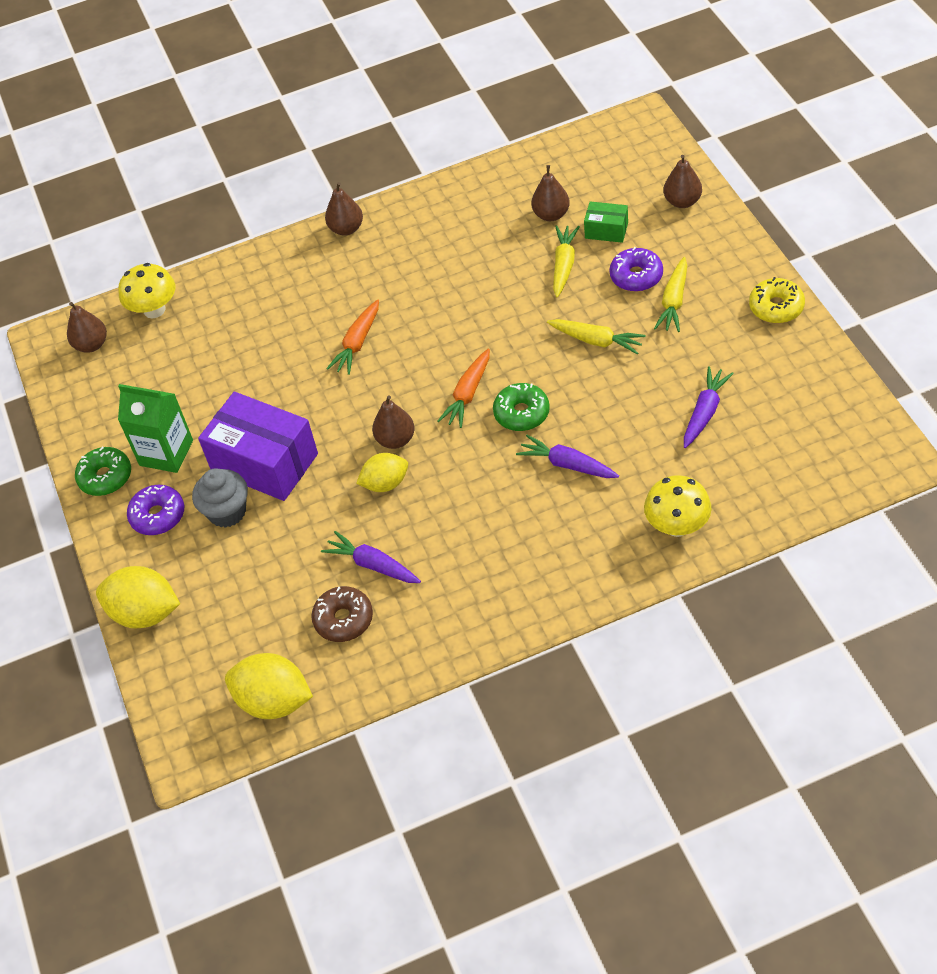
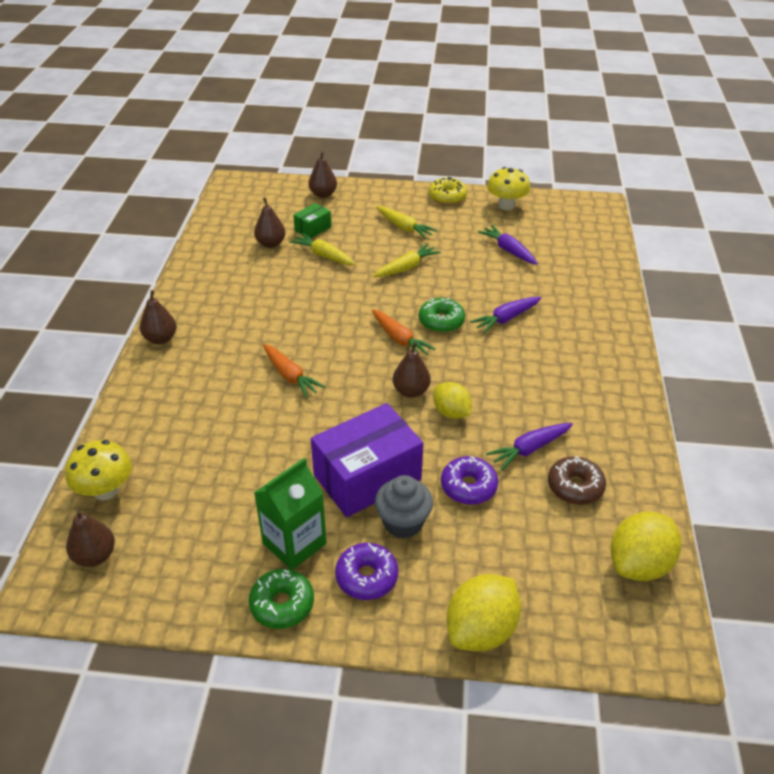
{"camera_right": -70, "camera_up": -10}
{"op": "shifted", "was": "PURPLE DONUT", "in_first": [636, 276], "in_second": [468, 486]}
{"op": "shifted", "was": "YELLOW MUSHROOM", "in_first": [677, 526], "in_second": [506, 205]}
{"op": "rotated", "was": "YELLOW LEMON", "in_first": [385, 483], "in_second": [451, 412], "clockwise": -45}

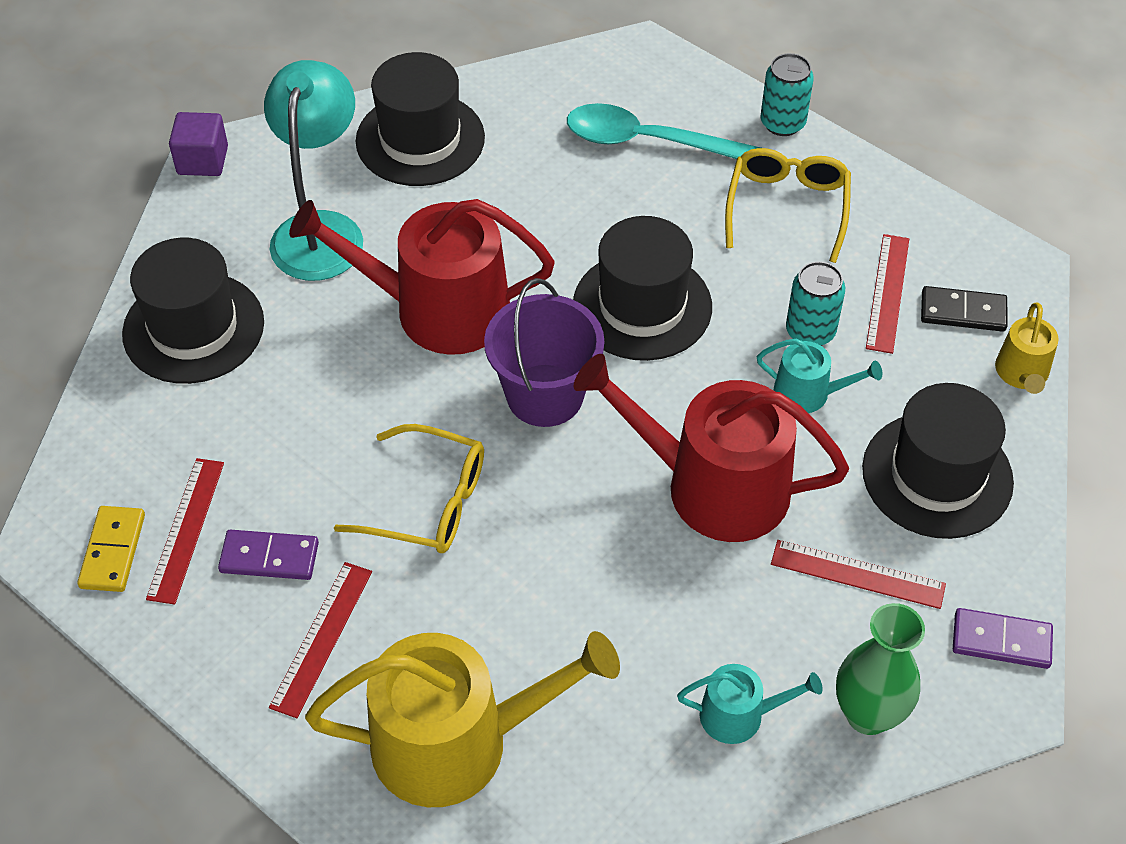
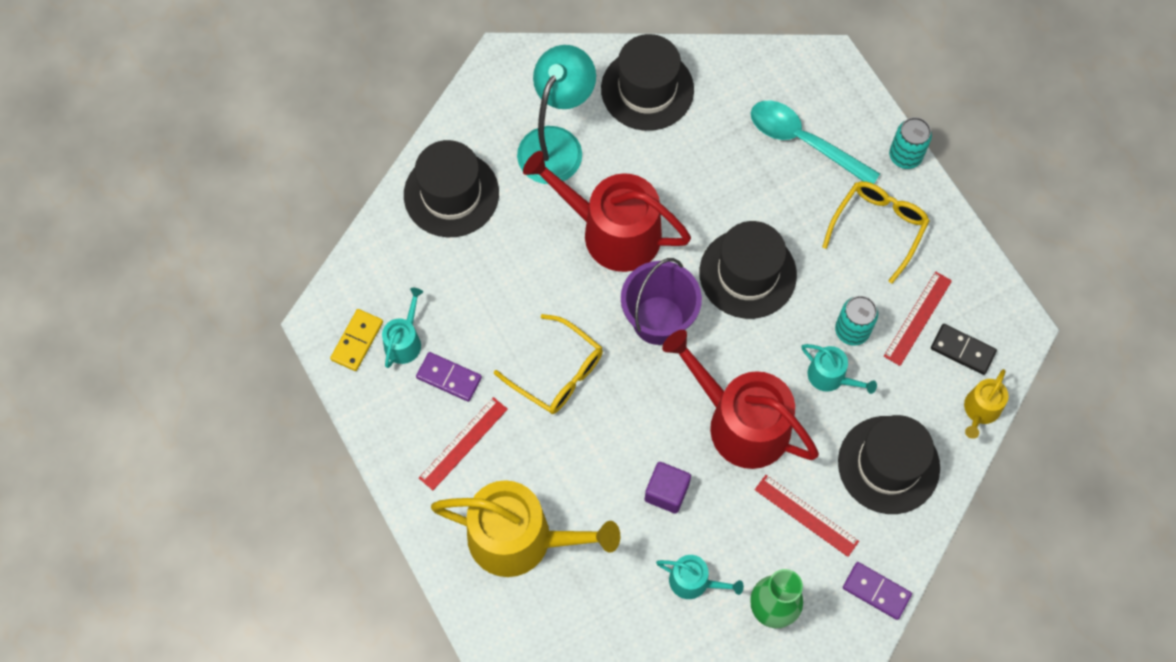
{"camera_right": 20, "camera_up": 15}
{"op": "shifted", "was": "PURPLE CUBE", "in_first": [202, 160], "in_second": [666, 492]}
{"op": "swapped", "was": "RED RULER", "now": "TURQUOISE WATERING CAN", "in_first": [186, 529], "in_second": [404, 341]}

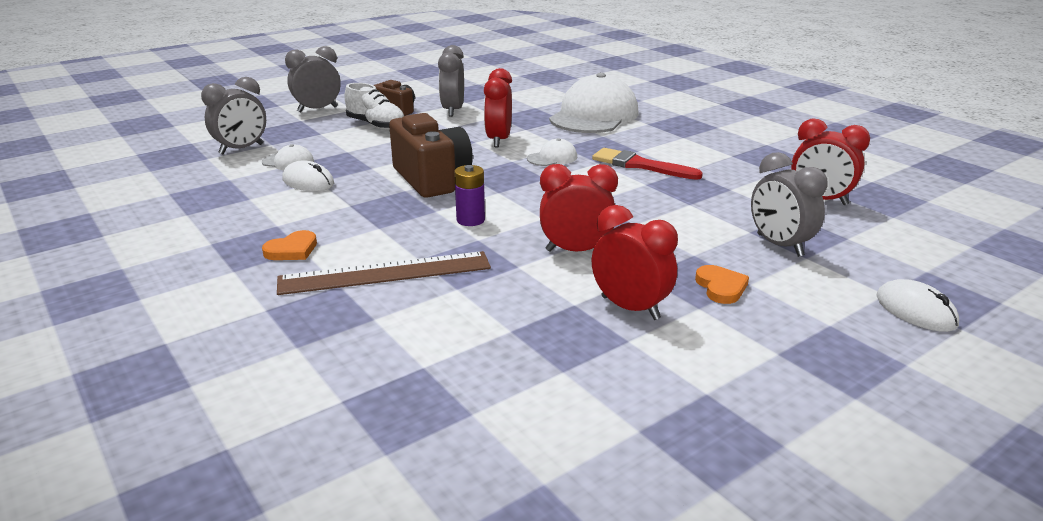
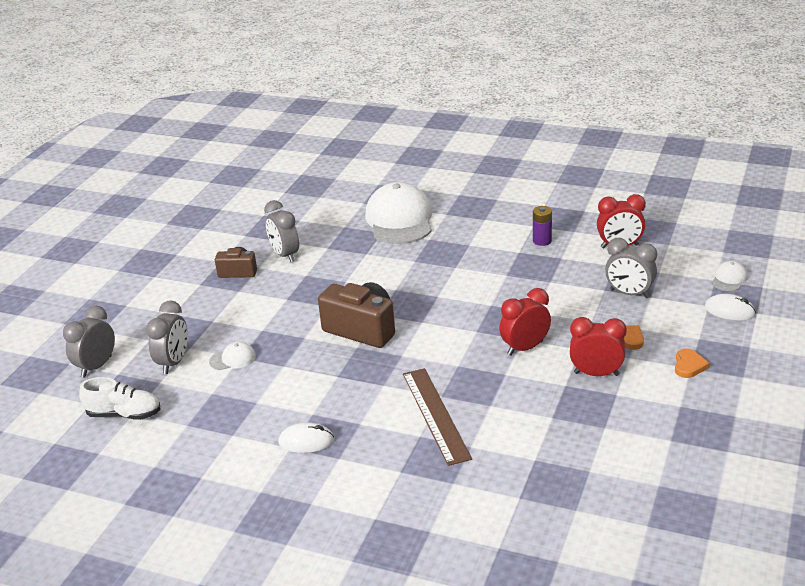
{"camera_right": -30, "camera_up": 5}
{"op": "gone", "was": "RED CLOCK", "in_first": [498, 140]}
{"op": "gone", "was": "RED BRUSH", "in_first": [640, 165]}
{"op": "shifted", "was": "ORANGE HEART", "in_first": [292, 250], "in_second": [689, 365]}
{"op": "shifted", "was": "WHITE MOUSE", "in_first": [308, 182], "in_second": [306, 441]}
{"op": "shifted", "was": "GREY CLOCK", "in_first": [317, 109], "in_second": [96, 367]}
{"op": "shifted", "was": "WHITE SHOE", "in_first": [376, 126], "in_second": [124, 414]}
{"op": "shifted", "was": "PURPLE BATTERY", "in_first": [470, 220], "in_second": [542, 241]}
{"op": "shifted", "was": "WHITE CAP", "in_first": [552, 158], "in_second": [729, 279]}
{"op": "rotated", "was": "BROWN RULER", "in_first": [385, 273], "in_second": [435, 415], "clockwise": -60}

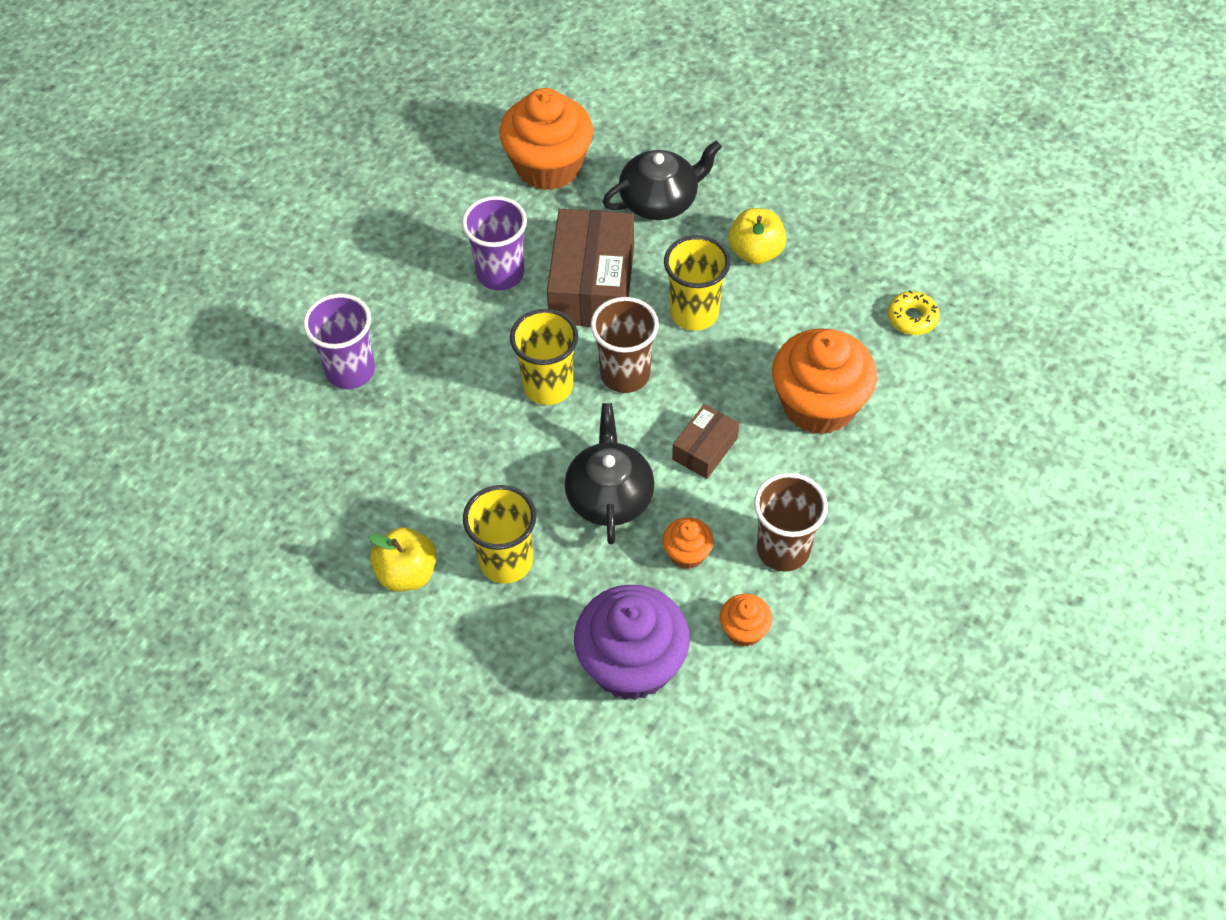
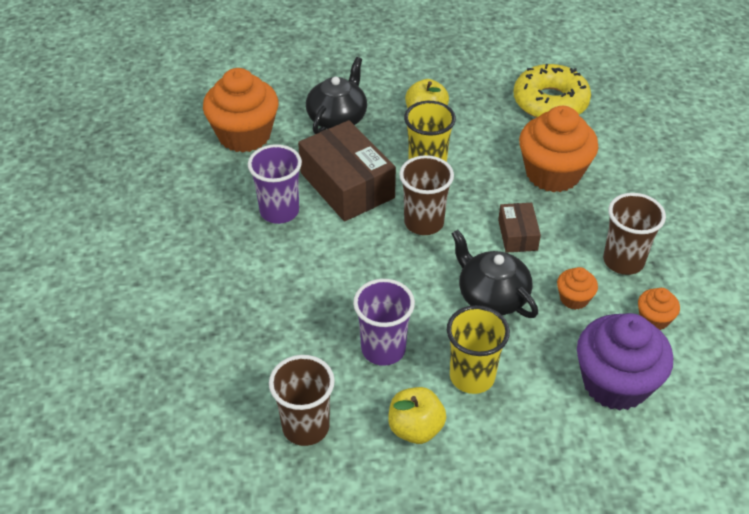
{"camera_right": -40, "camera_up": -10}
{"op": "gone", "was": "YELLOW CUP", "in_first": [548, 386]}
{"op": "new", "now": "BROWN CUP", "in_second": [306, 427]}
{"op": "shifted", "was": "PURPLE CUP", "in_first": [350, 371], "in_second": [383, 349]}
{"op": "scaled", "was": "YELLOW DONUT", "in_first": [912, 318], "in_second": [550, 102], "ratio": 2.05}

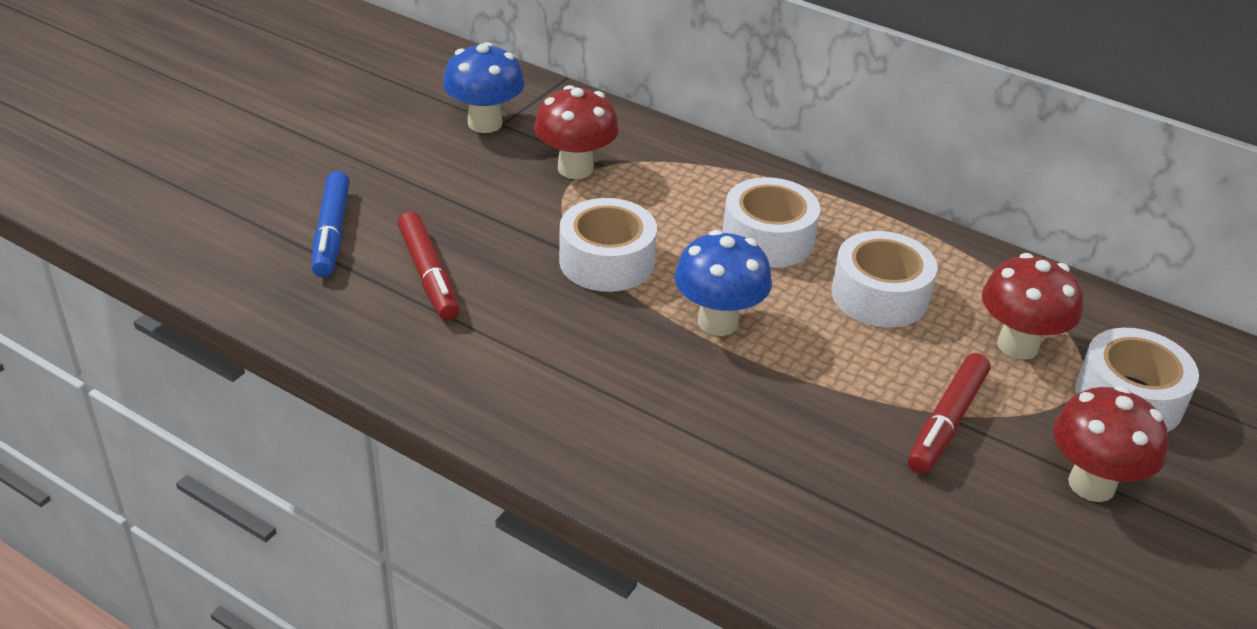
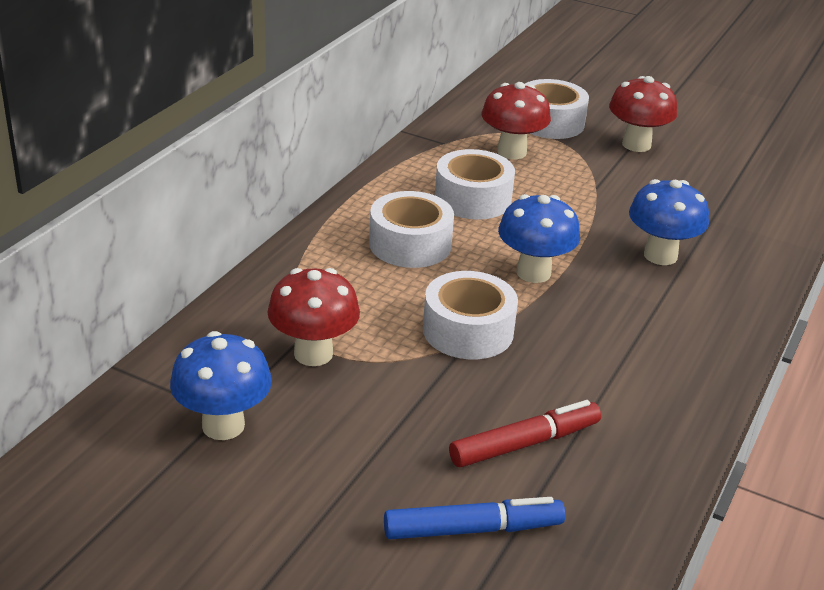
{"camera_right": -95, "camera_up": -5}
{"op": "gone", "was": "RED MARKER", "in_first": [946, 422]}
{"op": "new", "now": "BLUE MUSHROOM", "in_second": [660, 255]}

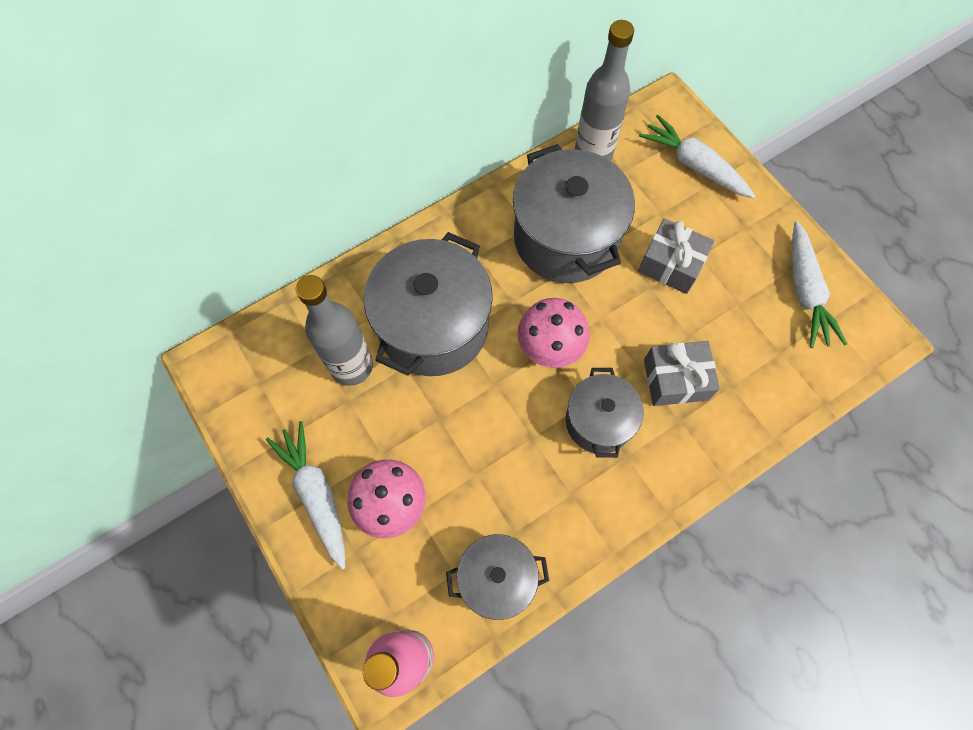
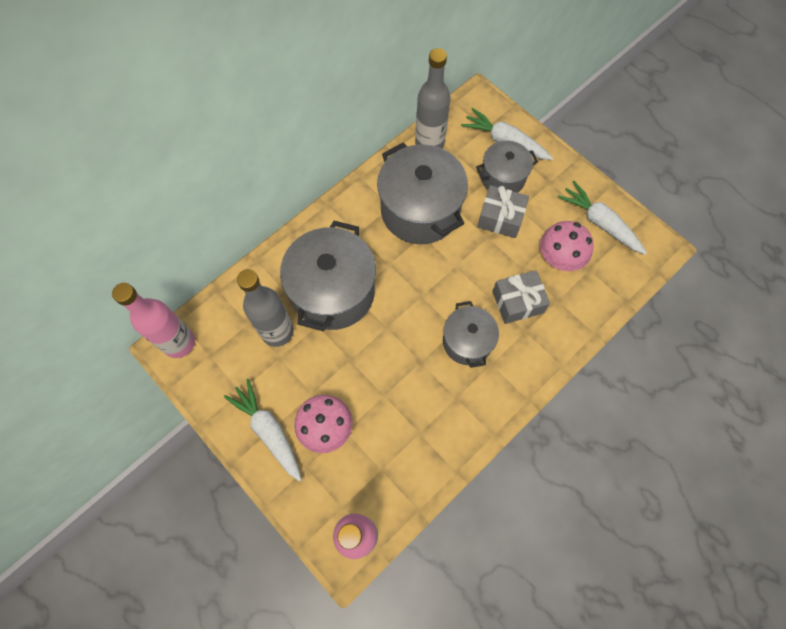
{"camera_right": -10, "camera_up": 0}
{"op": "new", "now": "PINK BOTTLE", "in_second": [179, 343]}
{"op": "shifted", "was": "GREY POT", "in_first": [497, 578], "in_second": [502, 178]}
{"op": "shifted", "was": "PINK MUSHROOM", "in_first": [550, 347], "in_second": [559, 258]}
{"op": "rotated", "was": "WHITE CARROT", "in_first": [805, 291], "in_second": [600, 222], "clockwise": 150}

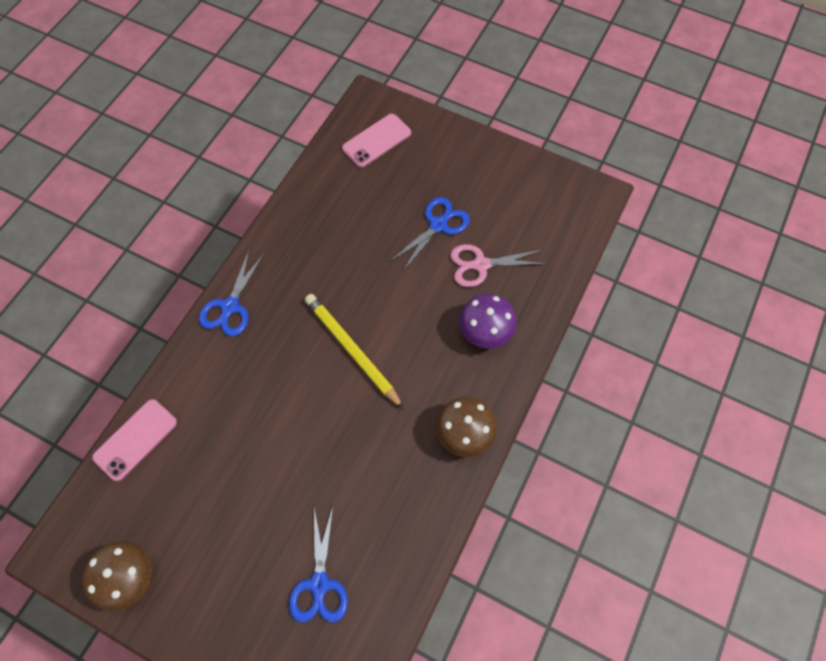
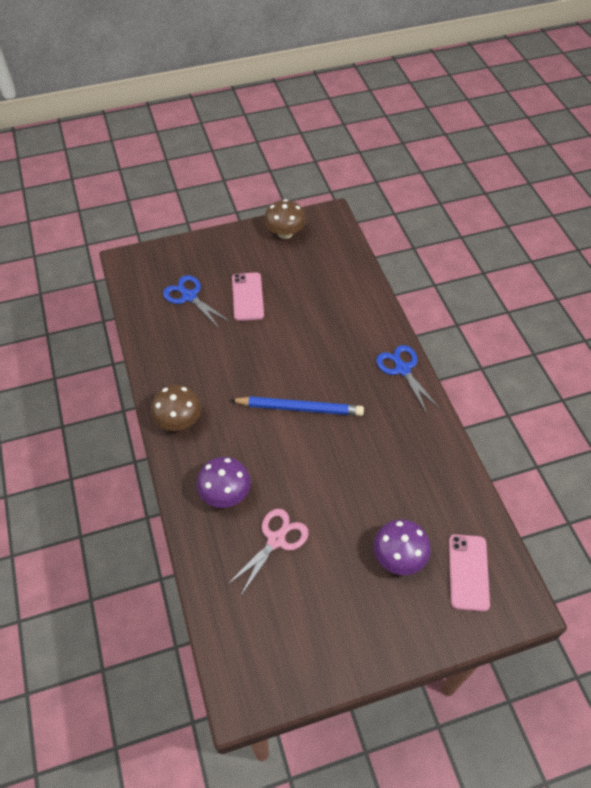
{"camera_right": 135, "camera_up": -10}
{"op": "gone", "was": "BLUE SCISSORS", "in_first": [438, 225]}
{"op": "new", "now": "PURPLE MUSHROOM", "in_second": [399, 557]}
{"op": "shifted", "was": "PINK PHONE", "in_first": [135, 439], "in_second": [247, 297]}
{"op": "repainted", "was": "YELLOW PENCIL", "now": "BLUE PENCIL", "in_first": [351, 350], "in_second": [300, 408]}

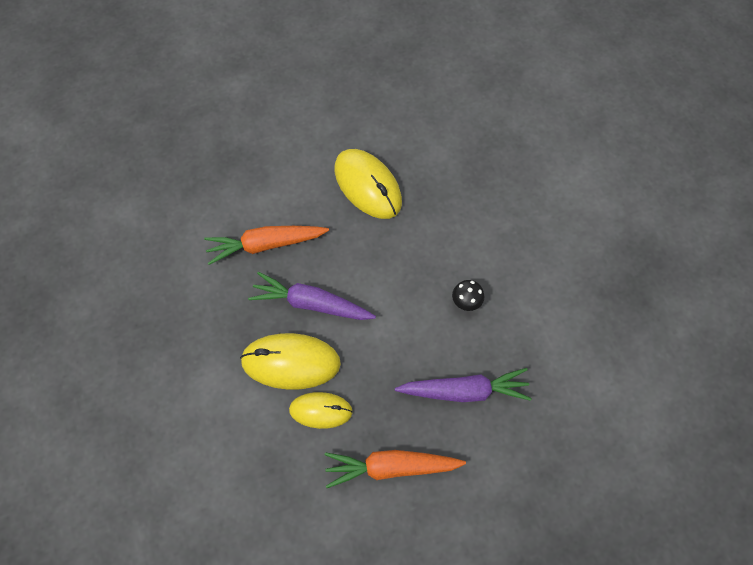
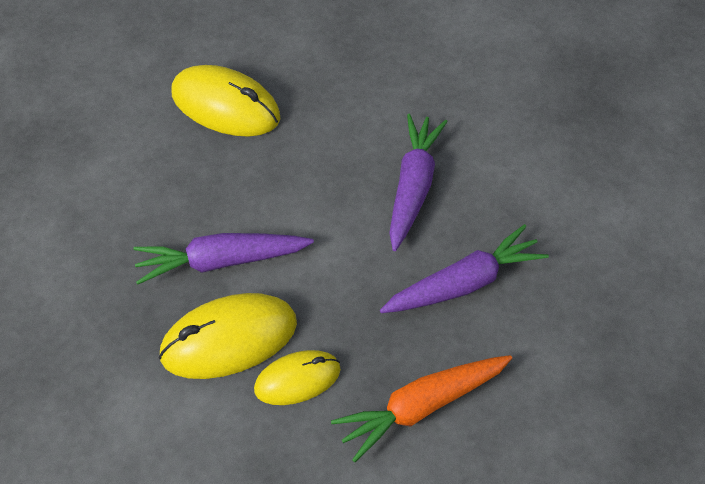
{"camera_right": -25, "camera_up": -10}
{"op": "gone", "was": "ORANGE CARROT", "in_first": [265, 245]}
{"op": "swapped", "was": "BLACK MUSHROOM", "now": "PURPLE CARROT", "in_first": [466, 302], "in_second": [413, 187]}

